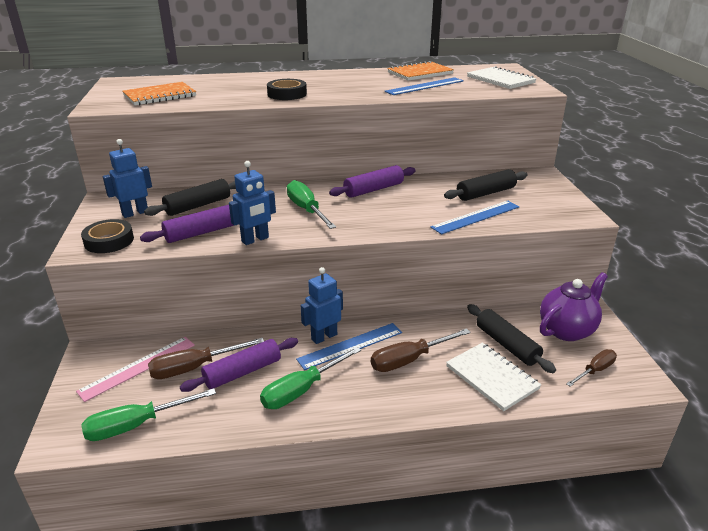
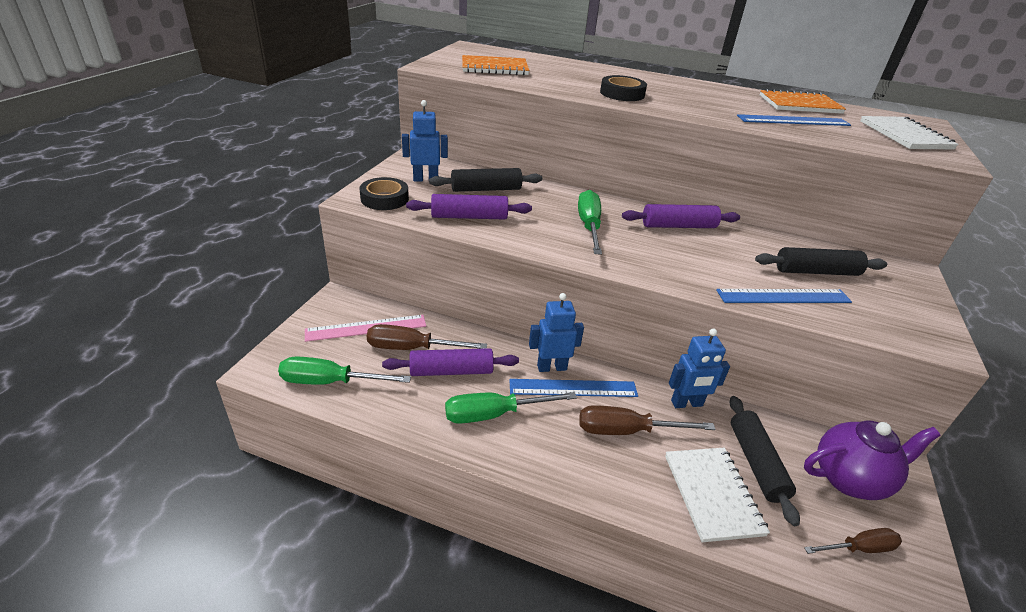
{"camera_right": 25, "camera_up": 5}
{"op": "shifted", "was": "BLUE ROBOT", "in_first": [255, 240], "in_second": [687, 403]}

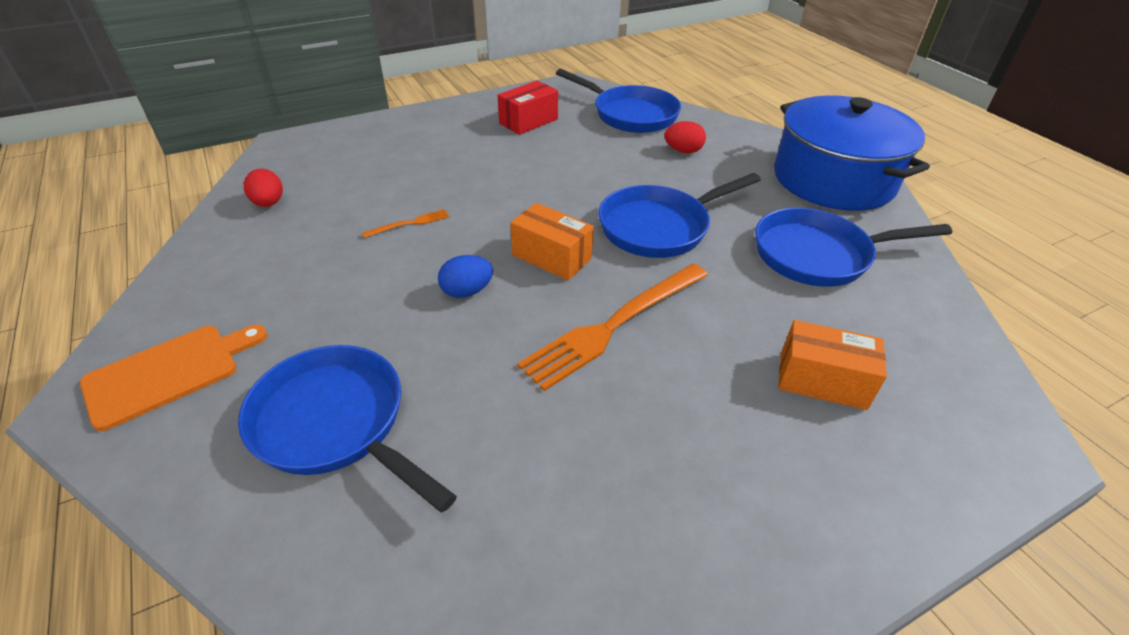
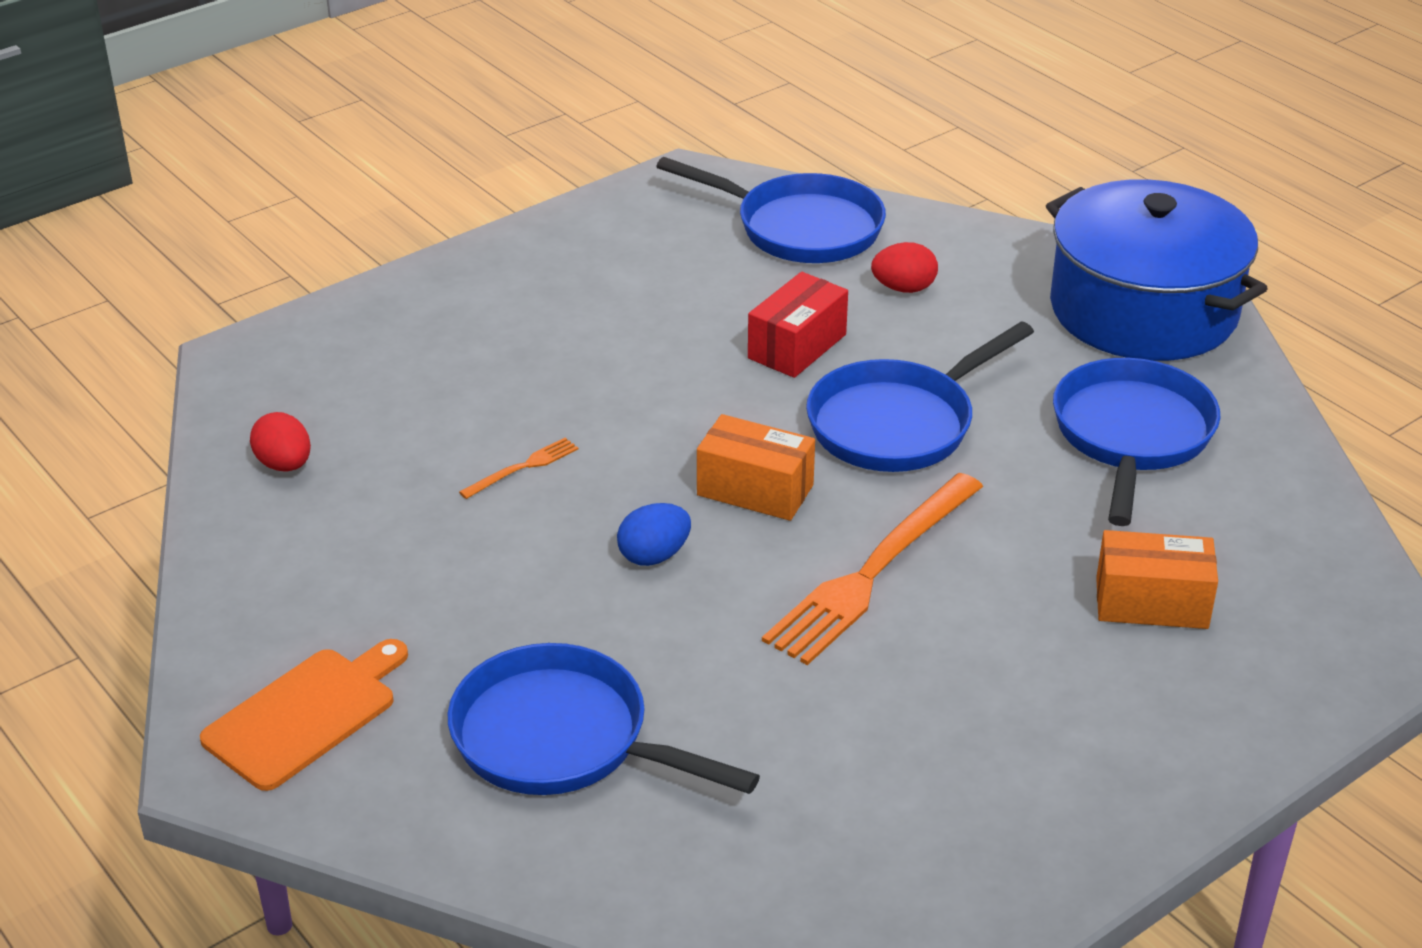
{"camera_right": -10, "camera_up": -5}
{"op": "shifted", "was": "RED BOX", "in_first": [528, 121], "in_second": [797, 346]}
{"op": "rotated", "was": "BLUE PAN", "in_first": [818, 255], "in_second": [1131, 436], "clockwise": 120}

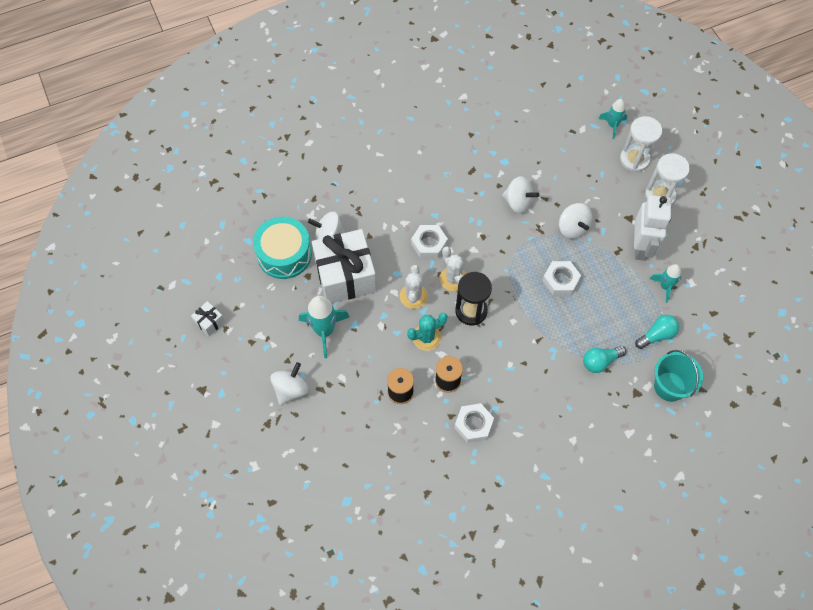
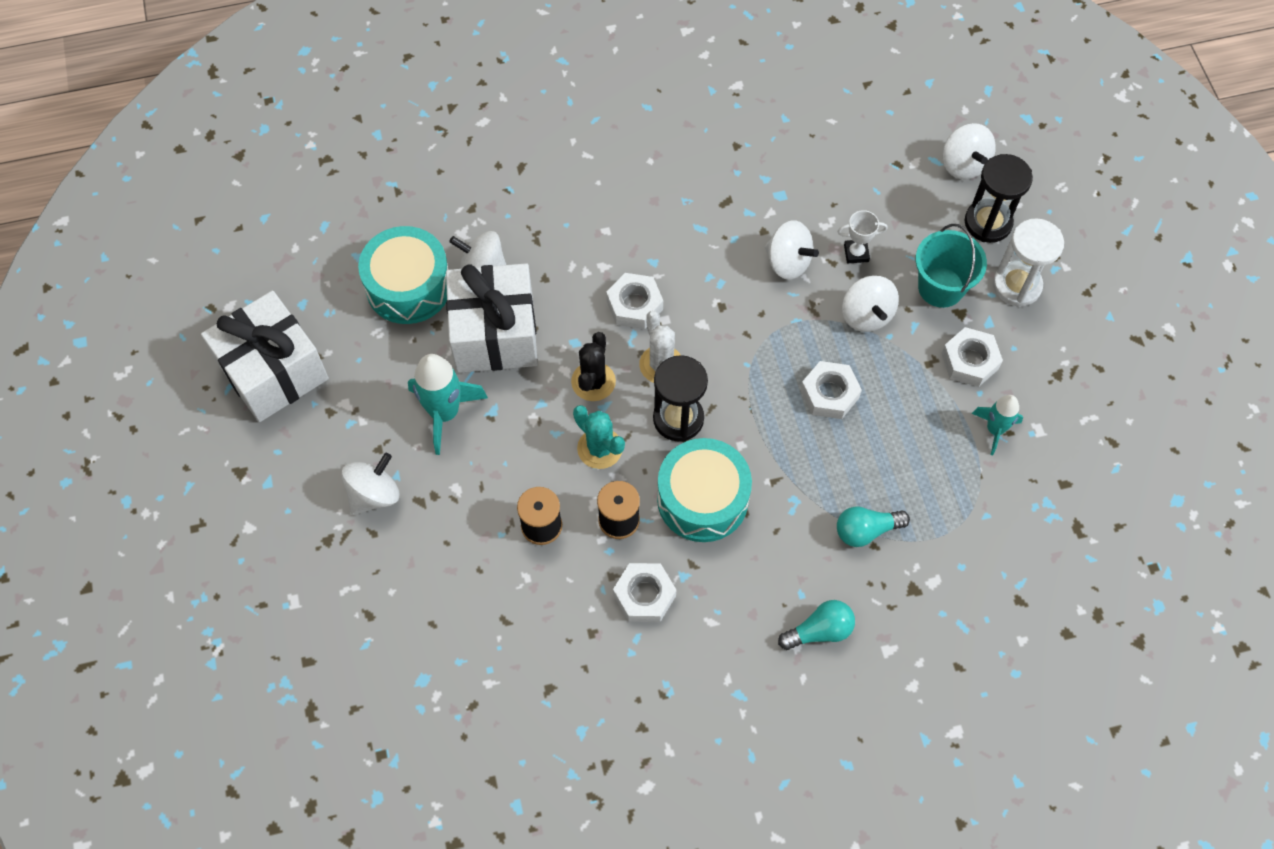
{"camera_right": 10, "camera_up": 0}
{"op": "new", "now": "TURQUOISE DRUM", "in_second": [702, 499]}
{"op": "new", "now": "WHITE TROPHY", "in_second": [856, 253]}
{"op": "shifted", "was": "TURQUOISE LIGHT BULB", "in_first": [656, 335], "in_second": [819, 631]}
{"op": "shifted", "was": "TURQUOISE BUCKET", "in_first": [669, 386], "in_second": [941, 287]}
{"op": "swapped", "was": "TURQUOISE ROCKET", "now": "WHITE SPINNING TOP", "in_first": [612, 125], "in_second": [963, 164]}
{"op": "swapped", "was": "WHITE ROBOT", "now": "WHITE NUT", "in_first": [641, 247], "in_second": [969, 361]}
{"op": "repainted", "was": "WHITE CACTUS", "now": "BLACK CACTUS", "in_first": [413, 296], "in_second": [593, 381]}
{"op": "repainted", "was": "WHITE HOURGLASS", "now": "BLACK HOURGLASS", "in_first": [634, 159], "in_second": [988, 223]}
{"op": "rotated", "was": "TURQUOISE CACTUS", "in_first": [426, 337], "in_second": [600, 448], "clockwise": 60}
{"op": "scaled", "was": "WHITE GIFT", "in_first": [209, 322], "in_second": [273, 371], "ratio": 2.38}

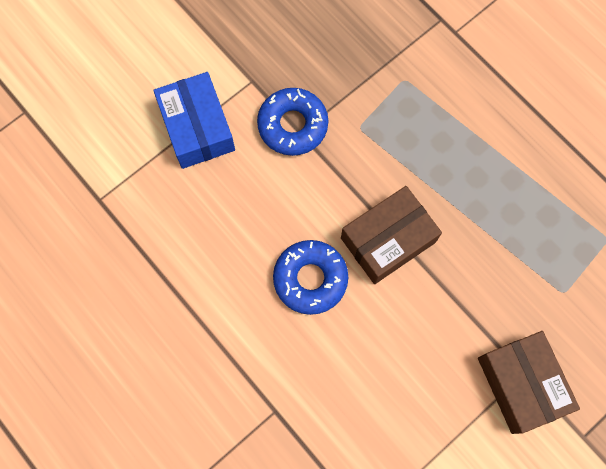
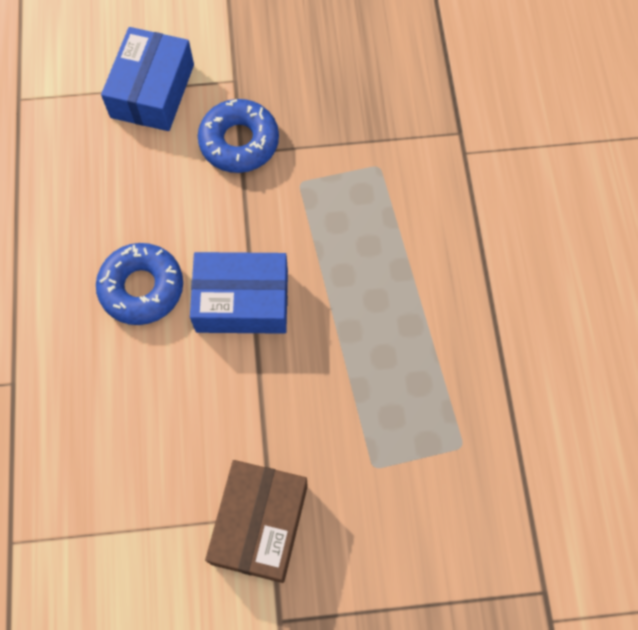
{"camera_right": 35, "camera_up": -5}
{"op": "repainted", "was": "BROWN BOX", "now": "BLUE BOX", "in_first": [388, 240], "in_second": [242, 301]}

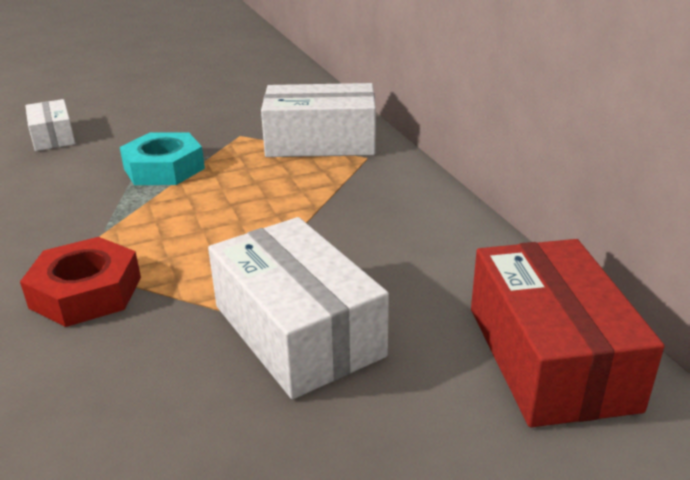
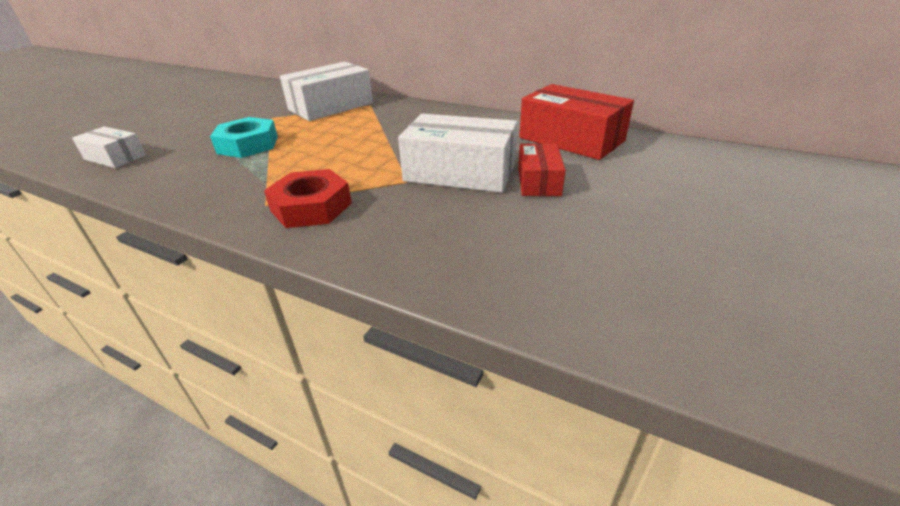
{"camera_right": -40, "camera_up": 5}
{"op": "new", "now": "RED BOX", "in_second": [538, 181]}

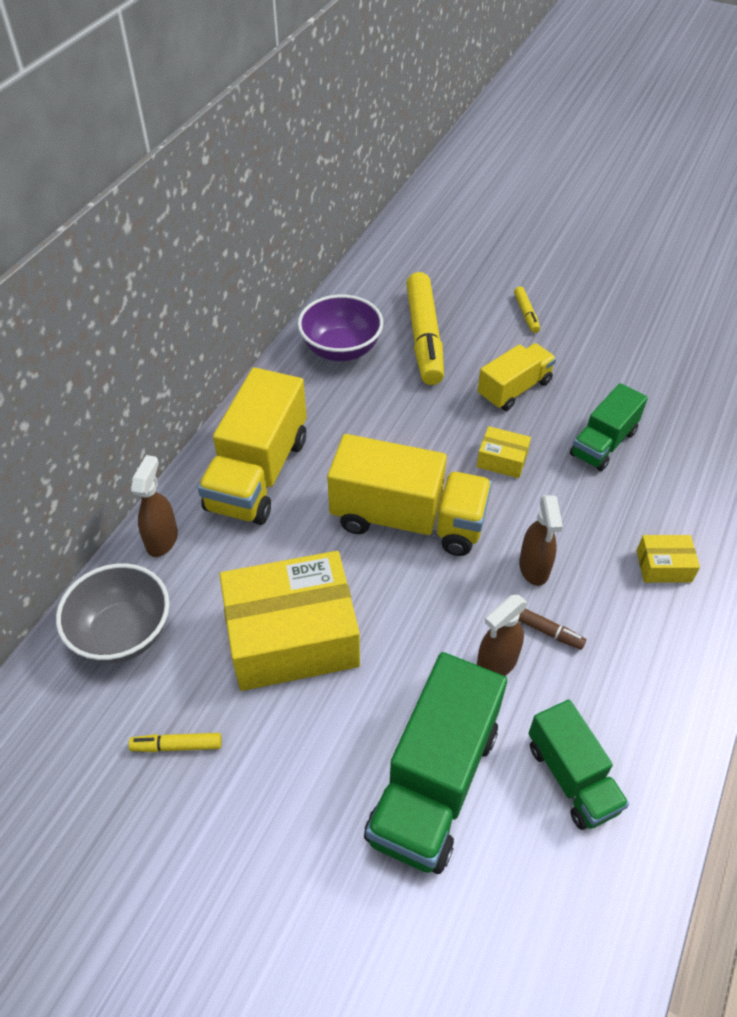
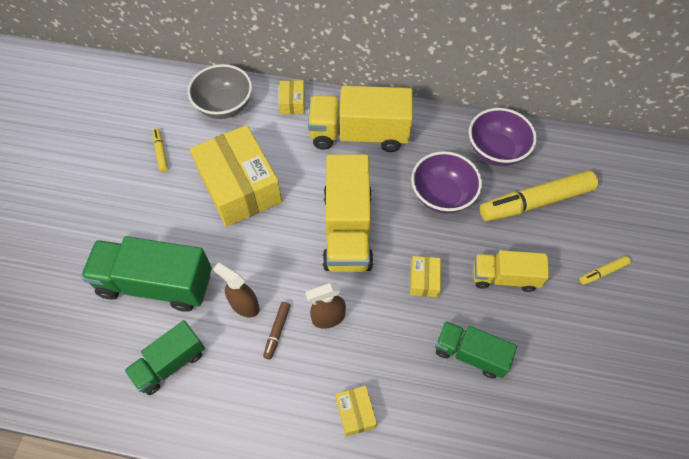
{"camera_right": 75, "camera_up": 10}
{"op": "new", "now": "PURPLE BOWL", "in_second": [442, 195]}
{"op": "swapped", "was": "BROWN SPRAY BOTTLE", "now": "YELLOW BOX", "in_first": [162, 540], "in_second": [292, 102]}
{"op": "rotated", "was": "YELLOW TRUCK", "in_first": [514, 389], "in_second": [504, 277], "clockwise": 150}

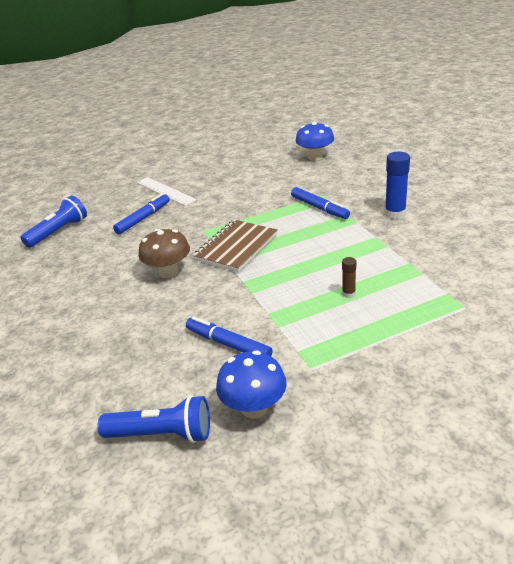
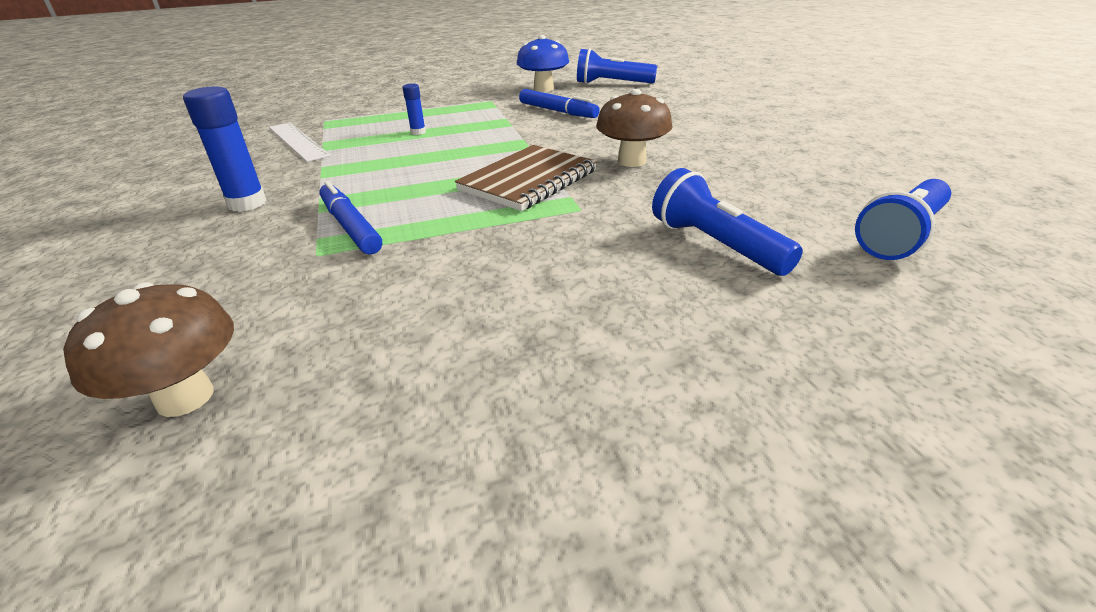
{"camera_right": -175, "camera_up": 0}
{"op": "shifted", "was": "WHITE RULER", "in_first": [165, 191], "in_second": [298, 141]}
{"op": "swapped", "was": "BLUE MARKER", "now": "BLUE FLASHLIGHT", "in_first": [143, 218], "in_second": [715, 245]}
{"op": "repainted", "was": "BLUE MUSHROOM", "now": "BROWN MUSHROOM", "in_first": [315, 157], "in_second": [185, 397]}
{"op": "repainted", "was": "BROWN GLUE STICK", "now": "BLUE GLUE STICK", "in_first": [349, 294], "in_second": [418, 132]}

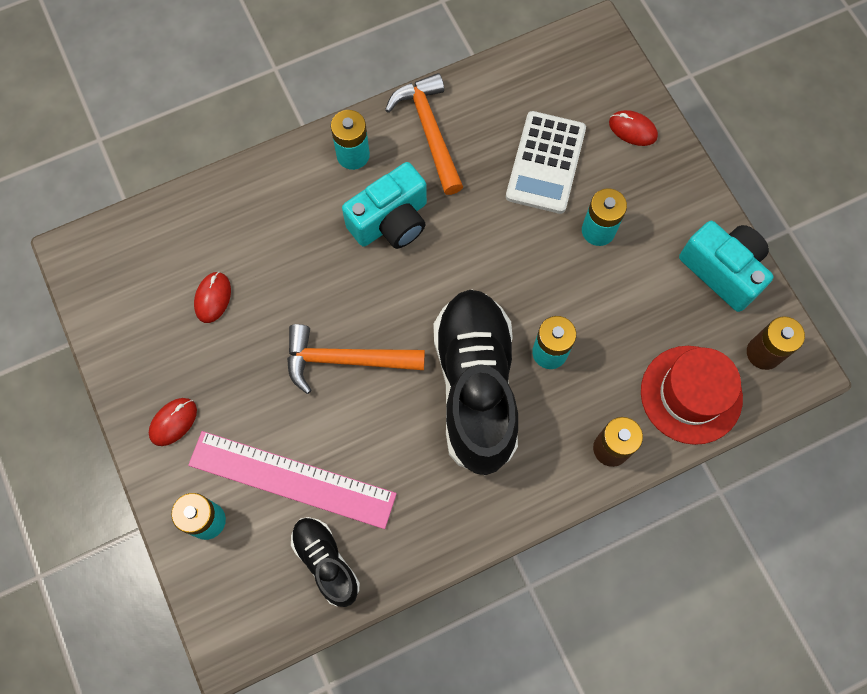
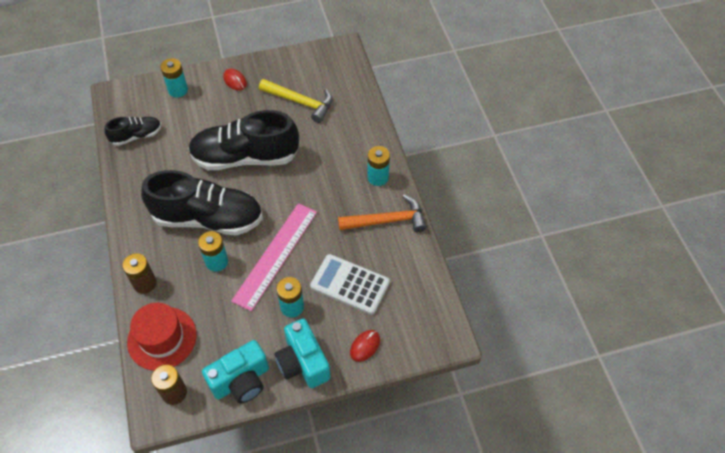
{"camera_right": 100, "camera_up": -15}
{"op": "shifted", "was": "PINK RULER", "in_first": [292, 479], "in_second": [275, 255]}
{"op": "shifted", "was": "TURQUOISE CAMERA", "in_first": [391, 221], "in_second": [303, 362]}
{"op": "swapped", "was": "RED MOUSE", "now": "YELLOW HAMMER", "in_first": [213, 298], "in_second": [300, 102]}
{"op": "swapped", "was": "ORANGE HAMMER", "now": "BLACK SHOE", "in_first": [345, 360], "in_second": [245, 157]}

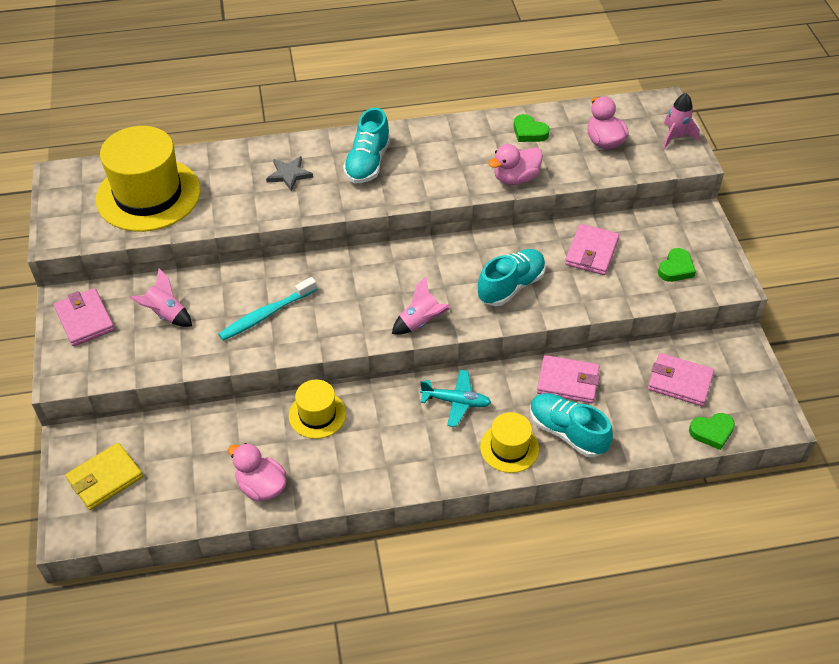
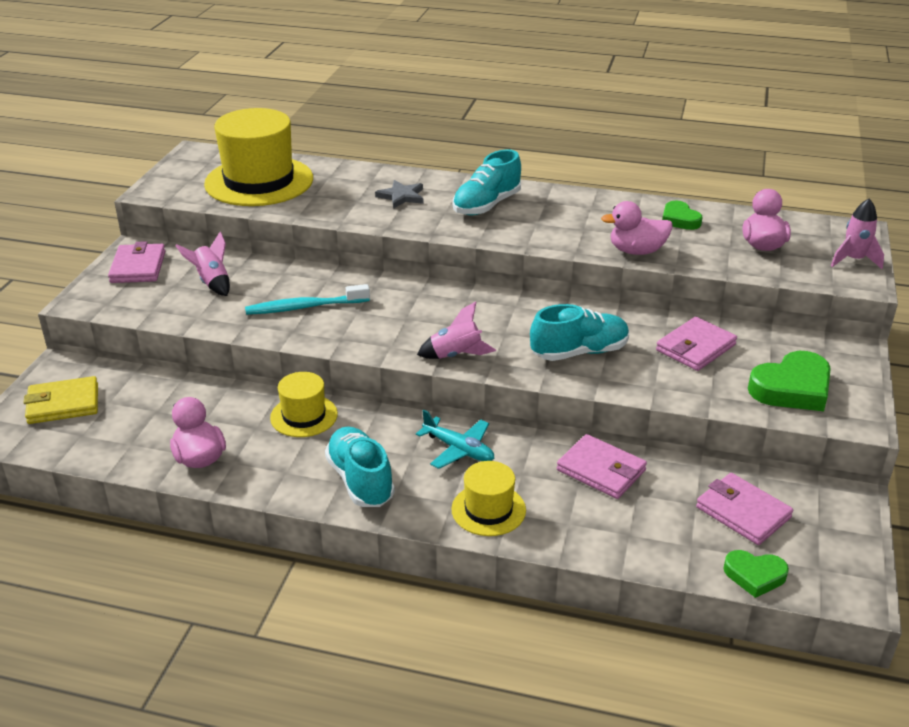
{"camera_right": 25, "camera_up": -15}
{"op": "shifted", "was": "TURQUOISE SHOE", "in_first": [567, 432], "in_second": [360, 480]}
{"op": "scaled", "was": "GREEN HEART", "in_first": [676, 268], "in_second": [792, 388], "ratio": 1.66}

